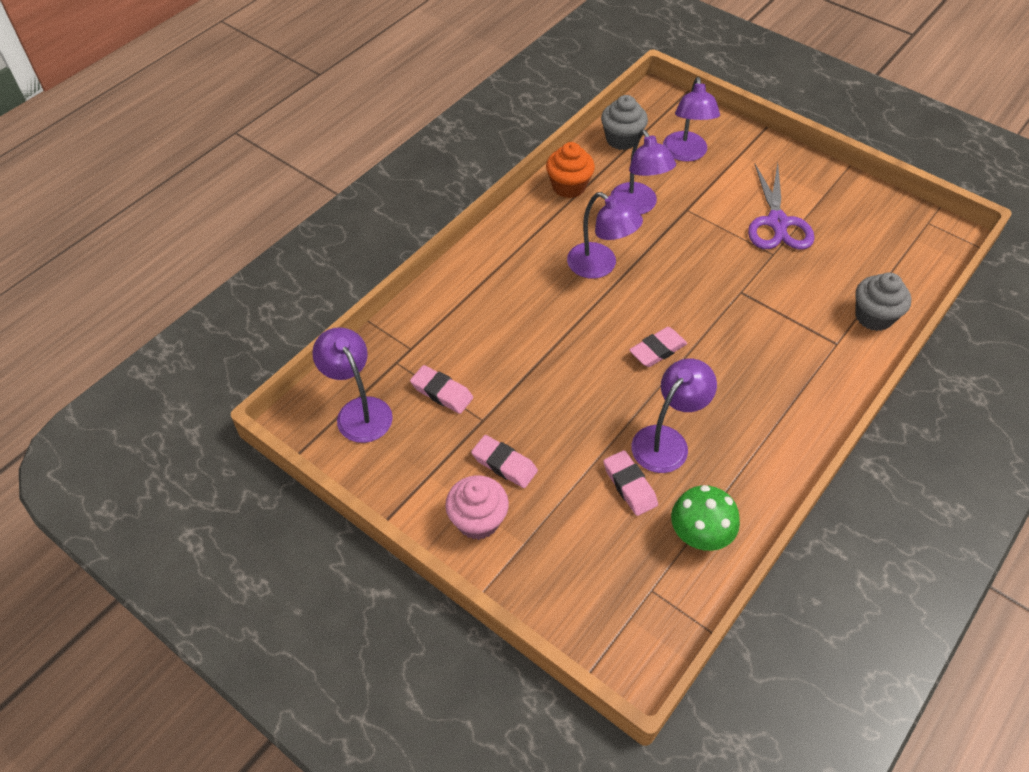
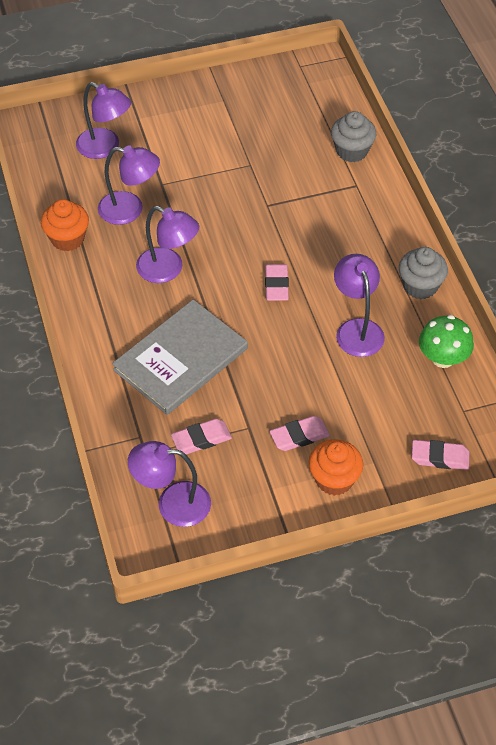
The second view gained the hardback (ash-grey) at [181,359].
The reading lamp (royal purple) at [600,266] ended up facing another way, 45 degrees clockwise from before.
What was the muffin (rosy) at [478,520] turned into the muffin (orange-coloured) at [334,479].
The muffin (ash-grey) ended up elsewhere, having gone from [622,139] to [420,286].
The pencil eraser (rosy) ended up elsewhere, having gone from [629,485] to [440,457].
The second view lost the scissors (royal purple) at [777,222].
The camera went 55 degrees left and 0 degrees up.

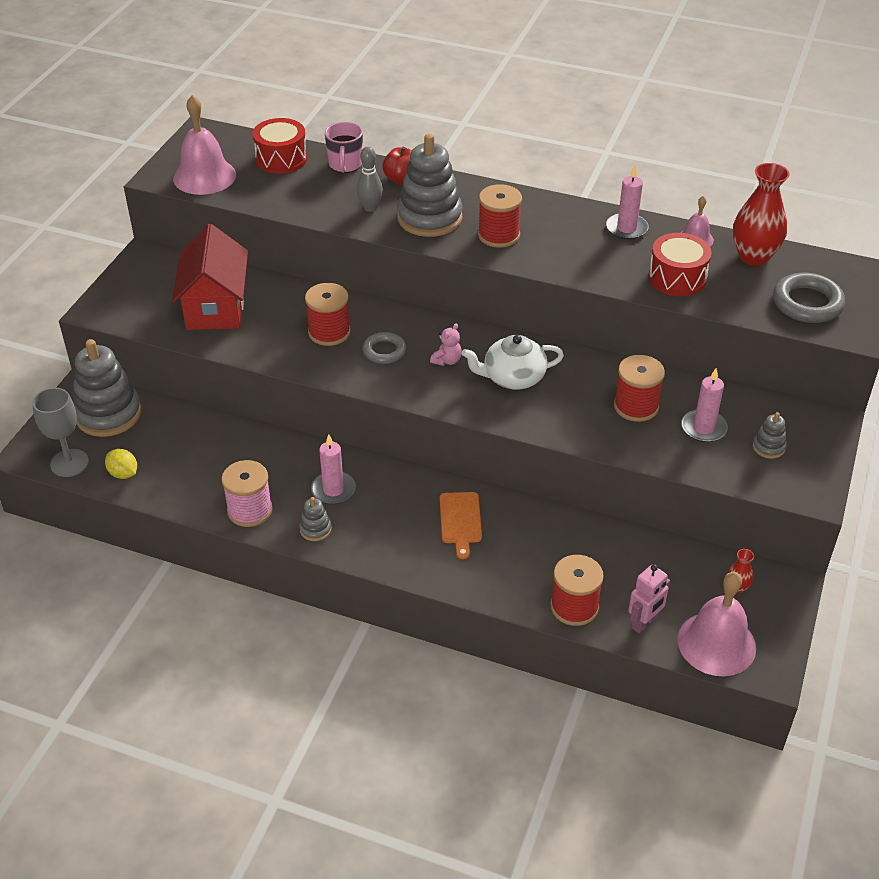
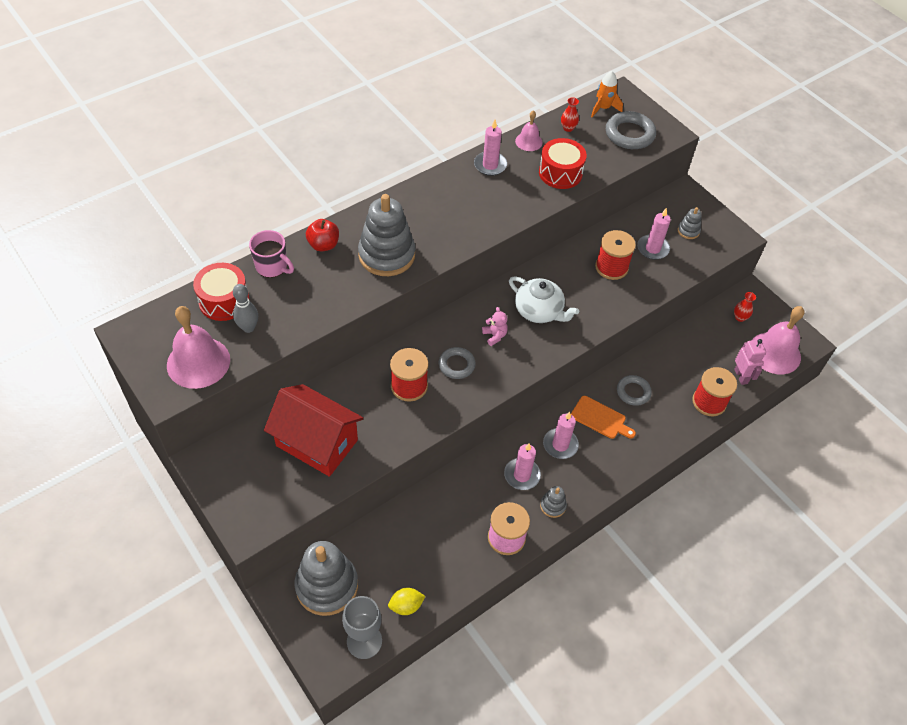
The bowling pin (ash-grey) ended up elsewhere, having gone from [370,208] to [248,328].
The china teapot (snow-white) at [513,377] ended up facing another way, 75 degrees counterclockwise from before.
The second view gained the wax candle (rosy) at [560,445].
The size of the vase (crimson) at [753,257] changed by a factor of 0.46.
The second view gained the rocket (orange-coloured) at [603,108].
The second view gained the hoop (ash-grey) at [633,392].
The second view lost the spool (crimson) at [499,235].
The camera went 60 degrees left and 10 degrees up.

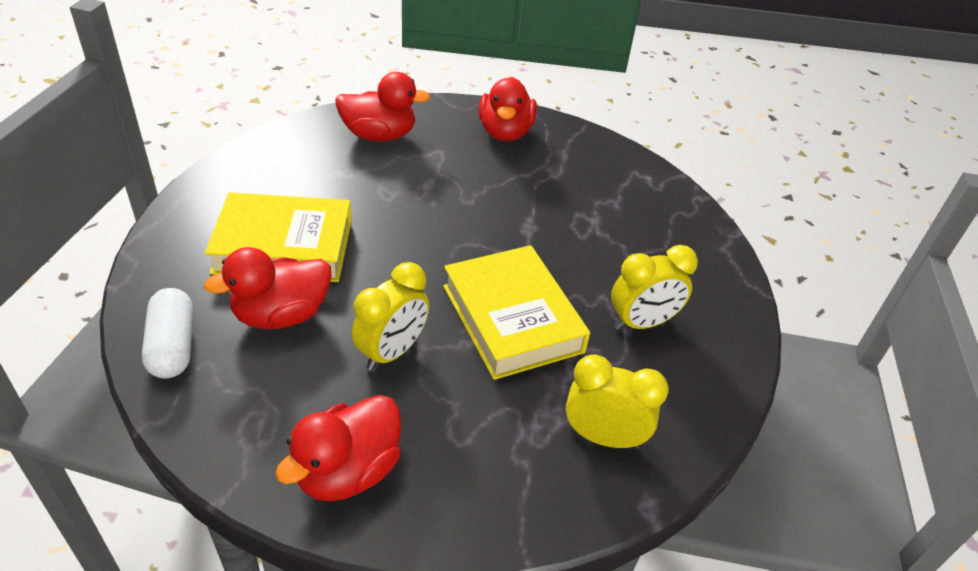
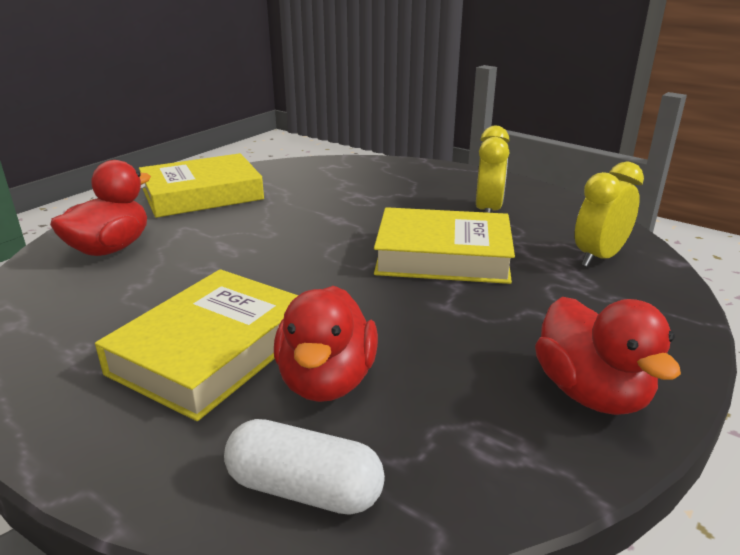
Where the rubber duck (crimson) stood at [505,132], the hardback (golden) came to stand at [202,194].
The second view lost the alarm clock (golden) at [392,352].
The camera went 55 degrees left and 15 degrees down.

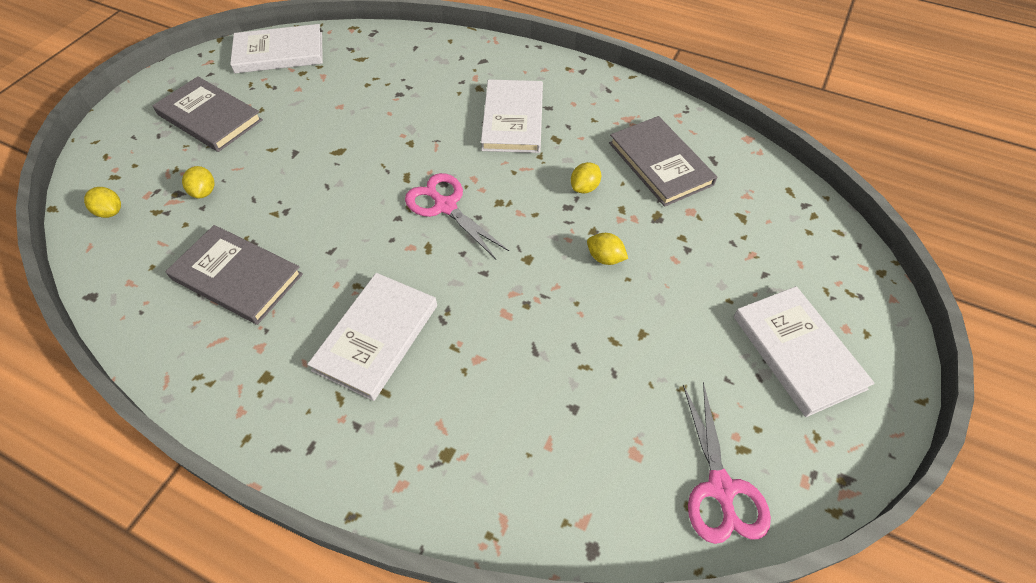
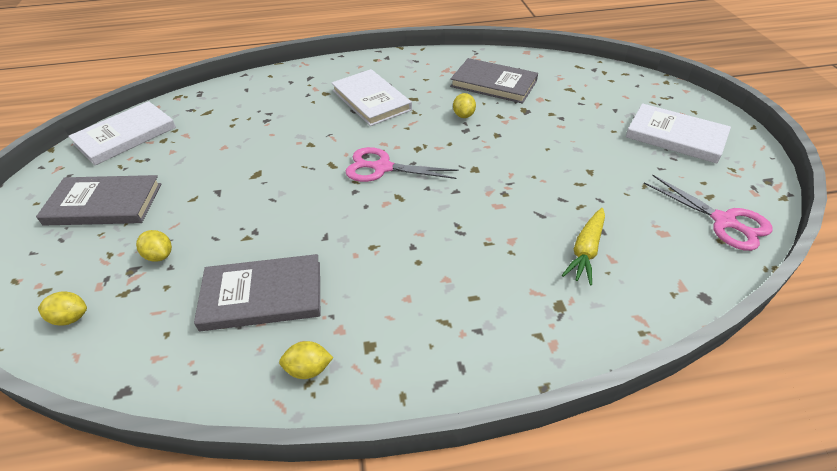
The lemon (golden) ended up elsewhere, having gone from [605,258] to [308,369].
The second view gained the carrot (golden) at [586,251].
The second view lost the hardback (snow-white) at [376,337].
The camera went 35 degrees left and 10 degrees down.

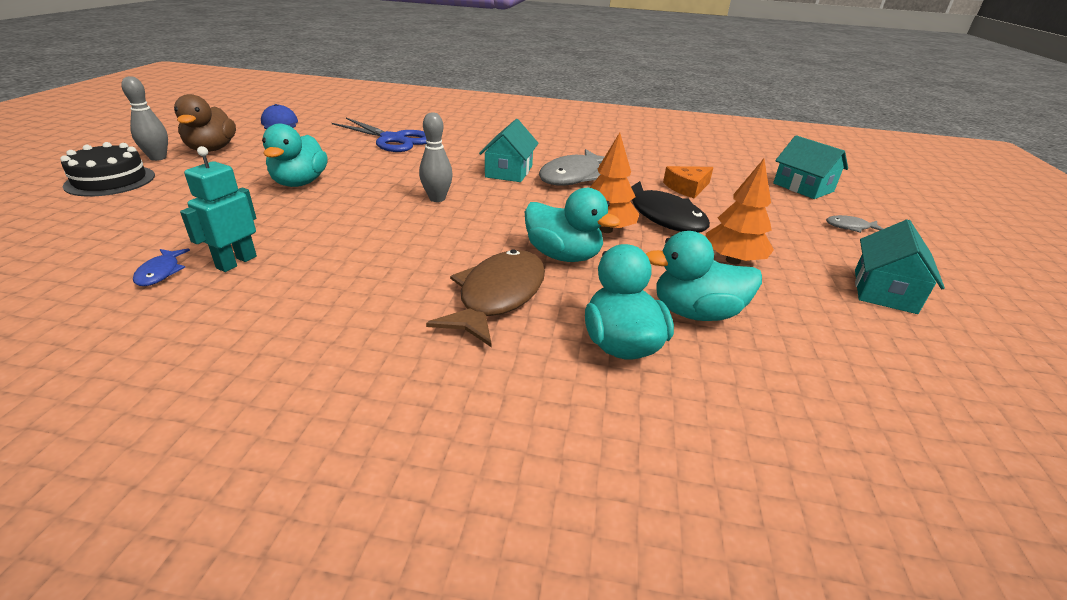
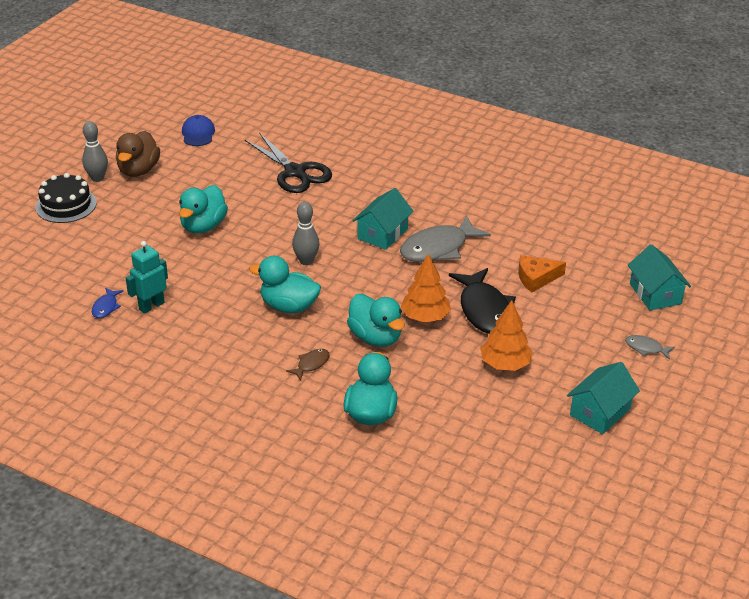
What was the scissors (blue) at [393,140] turned into the scissors (black) at [295,172].
The rubber duck (teal) ended up elsewhere, having gone from [696,313] to [288,306].
The size of the toy fish (brown) at [498,296] changed by a factor of 0.46.
The camera went 20 degrees right and 5 degrees up.

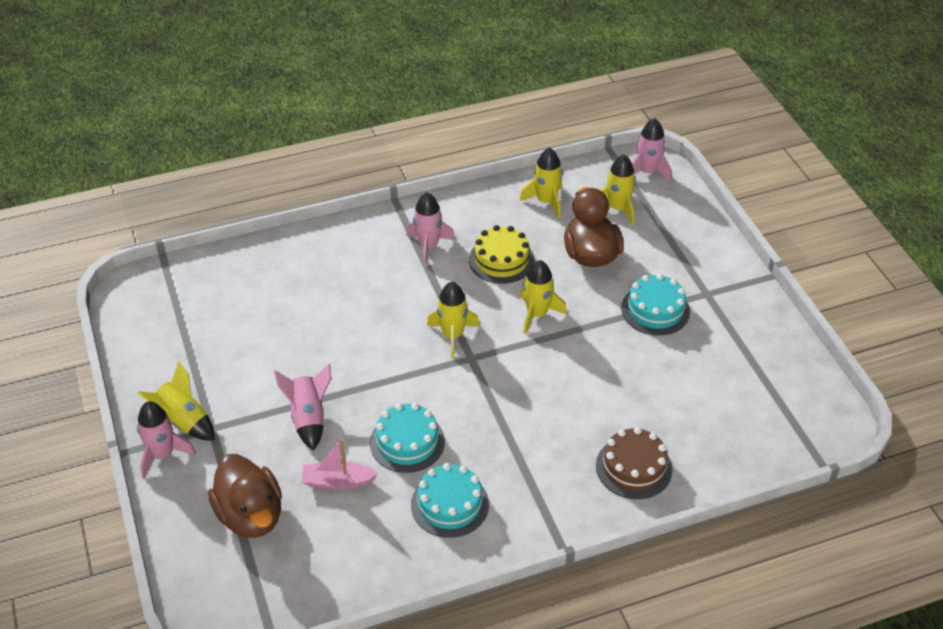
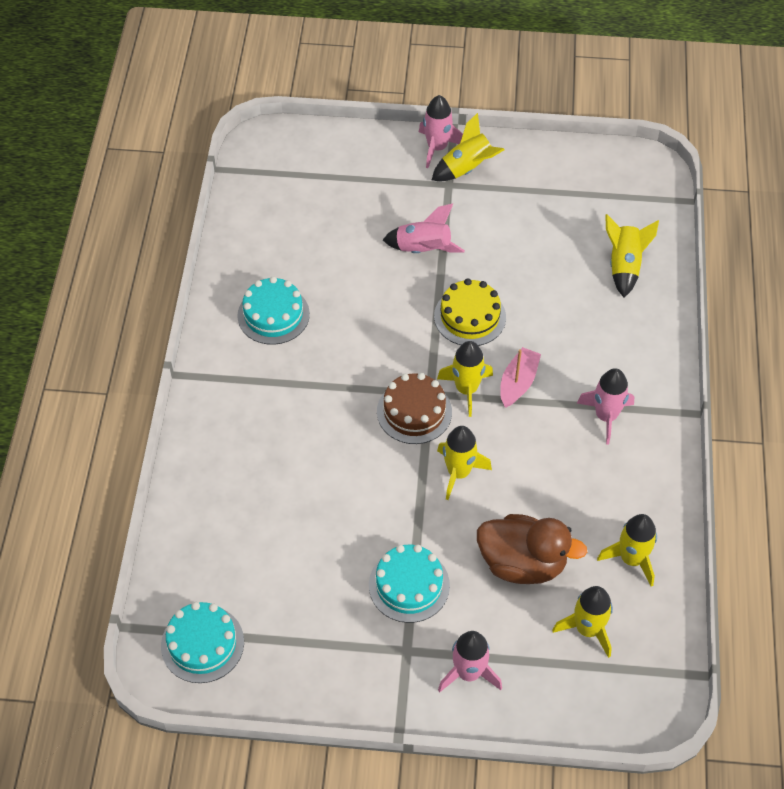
The gateau (teal) ended up elsewhere, having gone from [407,442] to [202,644].
The gateau (brown) ended up elsewhere, having gone from [634,467] to [414,412].
The gateau (golden) ended up elsewhere, having gone from [501,260] to [470,317].
The rocket (rosy) ended up elsewhere, having gone from [647,172] to [468,673].
The boat (rosy) ended up elsewhere, having gone from [338,482] to [518,383].
The second view gained the rocket (golden) at [624,266].
The second view lost the rubber duck (brown) at [250,515].
The camera went 115 degrees right and 10 degrees up.

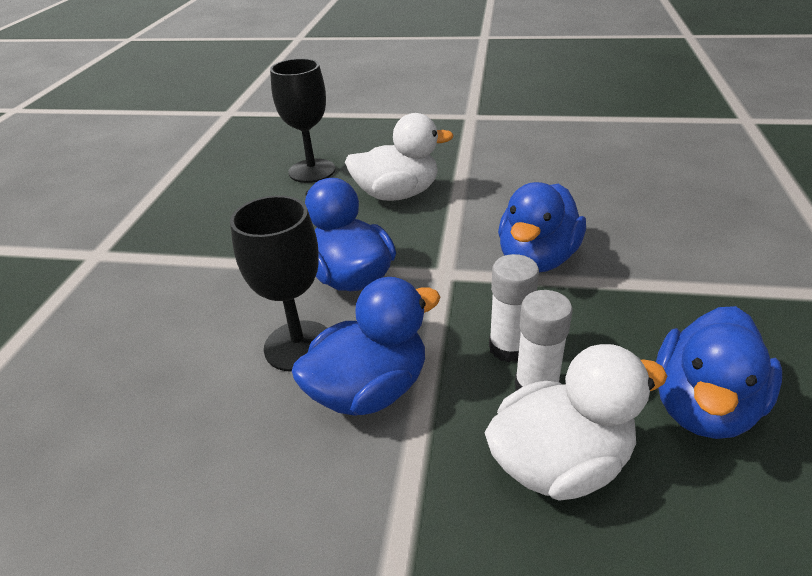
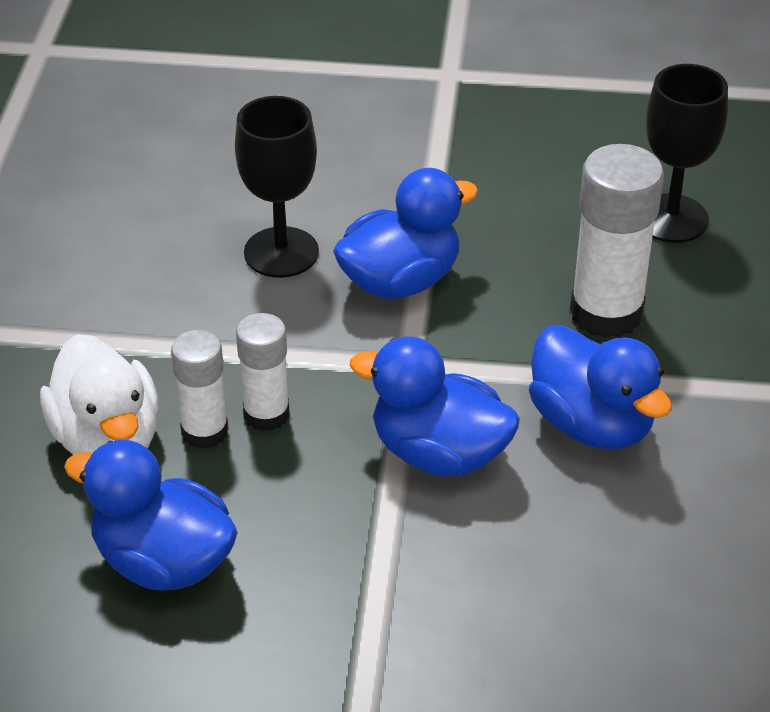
The rubber duck (blue) ended up elsewhere, having gone from [369,390] to [591,424].
Where the rubber duck (snow-white) stood at [397,194], the glue stick (snow-white) came to stand at [606,313].
The camera went 85 degrees right and 5 degrees up.

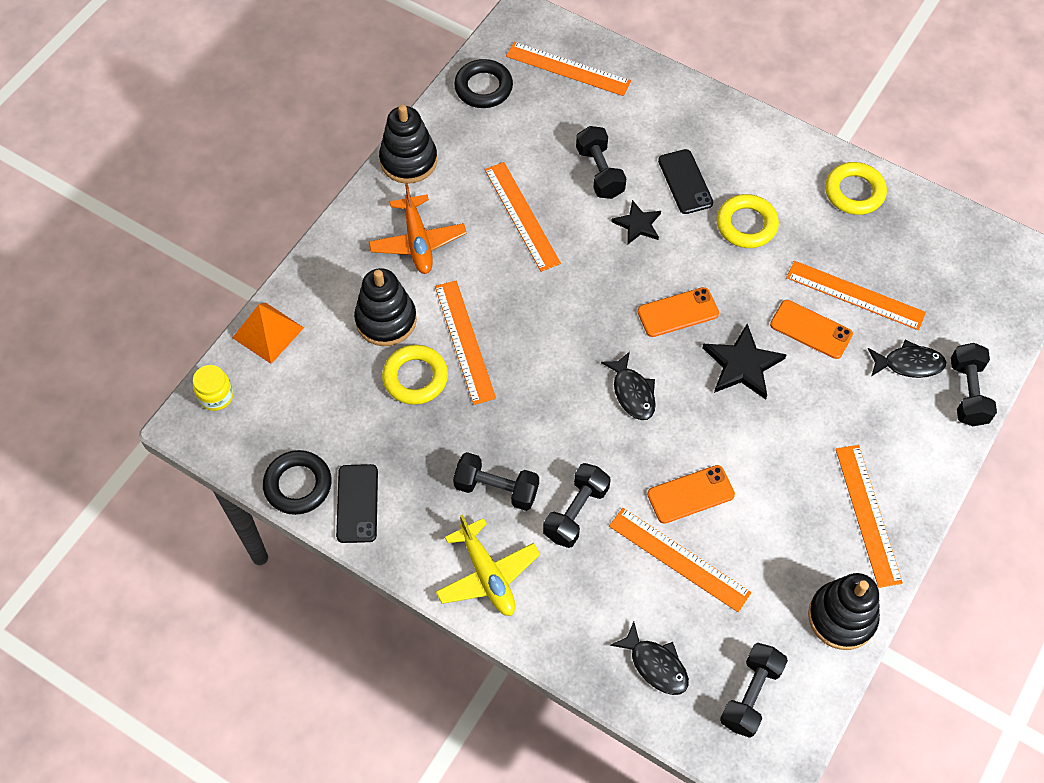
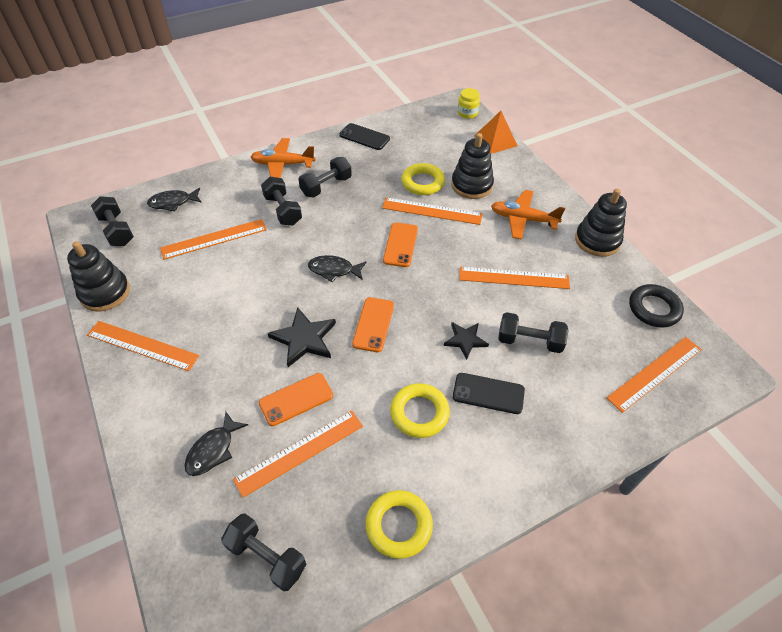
The hand weight (black) ended up elsewhere, having gone from [967,393] to [267,557].
What was the aeroplane (golden) at [487,575] turned into the aeroplane (orange-coloured) at [283,164].
The smartphone (orange-coloured) ended up elsewhere, having gone from [690,494] to [400,245].
The second view lost the hoop (black) at [298,485].
The camera went 120 degrees right and 10 degrees down.

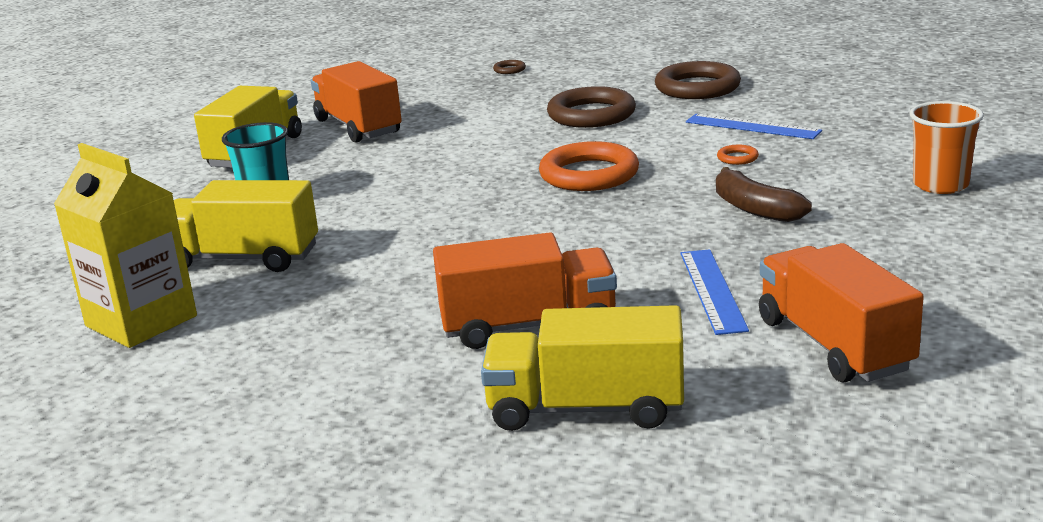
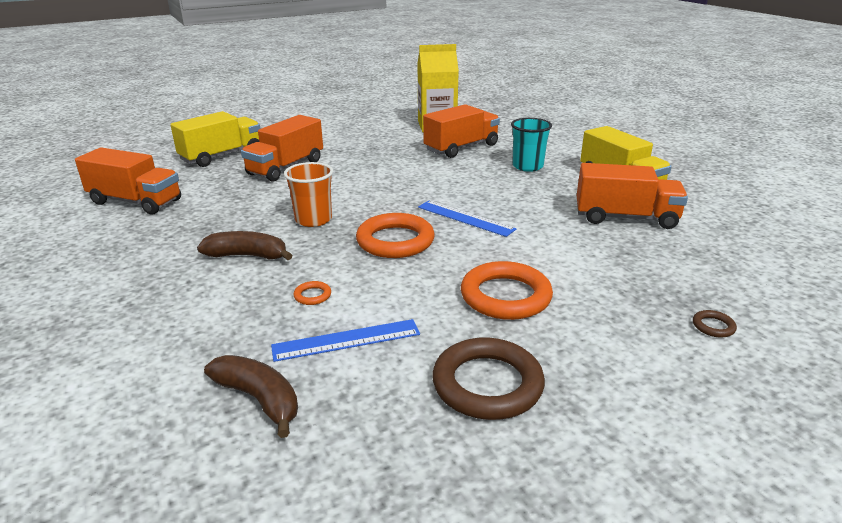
The second view gained the toy banana (brown) at [259,399].
The beaker (orange-coloured) ended up elsewhere, having gone from [940,185] to [313,220].
The straightedge (blue) ended up elsewhere, having gone from [712,290] to [465,218].
What was the toy truck (golden) at [242,259] turned into the toy truck (orange-coloured) at [461,148].
What was the hoop (brown) at [591,114] turned into the hoop (orange-coloured) at [505,296].
The camera went 130 degrees right and 5 degrees up.

